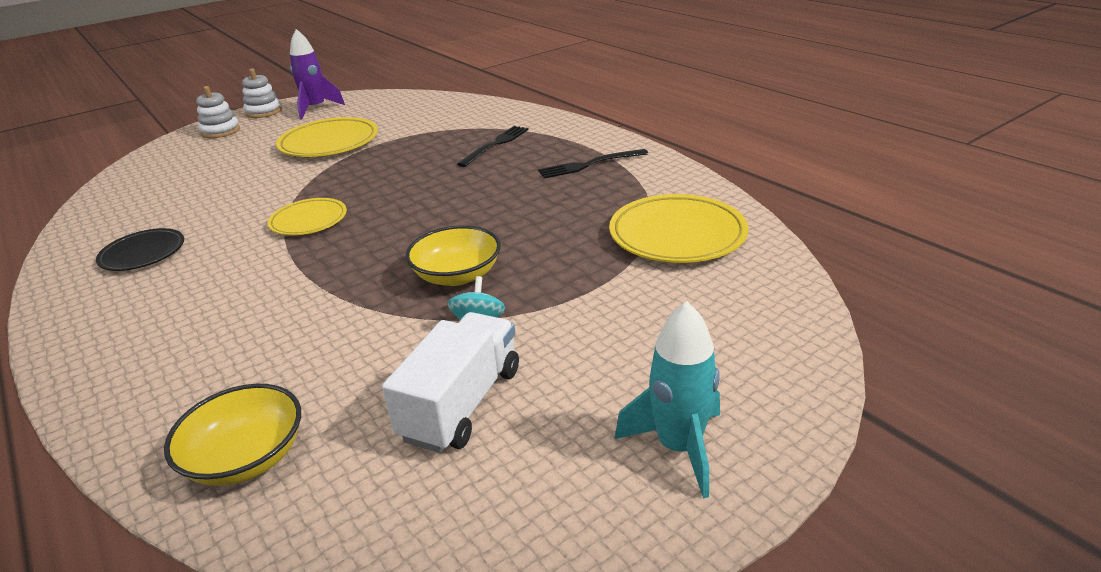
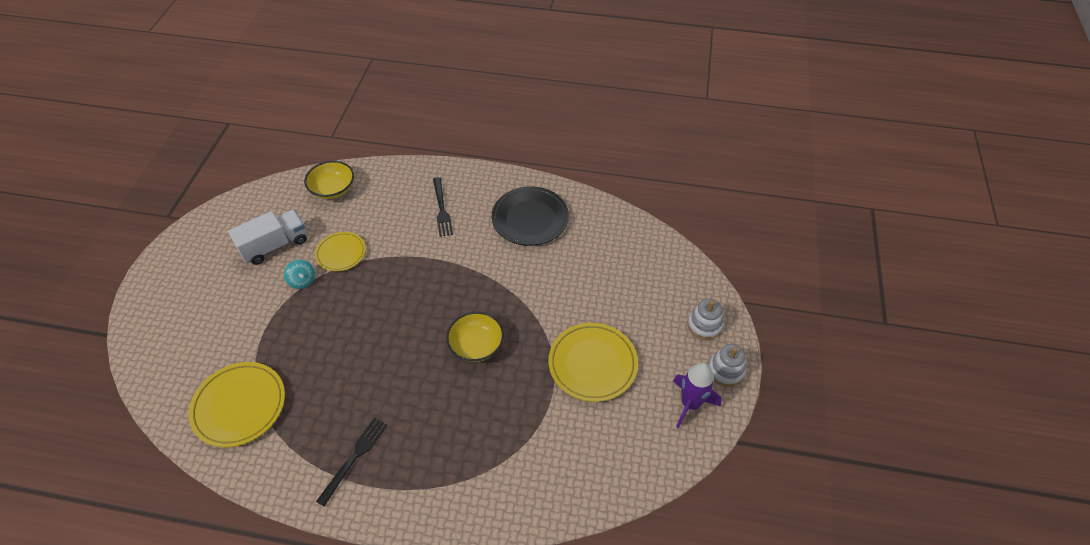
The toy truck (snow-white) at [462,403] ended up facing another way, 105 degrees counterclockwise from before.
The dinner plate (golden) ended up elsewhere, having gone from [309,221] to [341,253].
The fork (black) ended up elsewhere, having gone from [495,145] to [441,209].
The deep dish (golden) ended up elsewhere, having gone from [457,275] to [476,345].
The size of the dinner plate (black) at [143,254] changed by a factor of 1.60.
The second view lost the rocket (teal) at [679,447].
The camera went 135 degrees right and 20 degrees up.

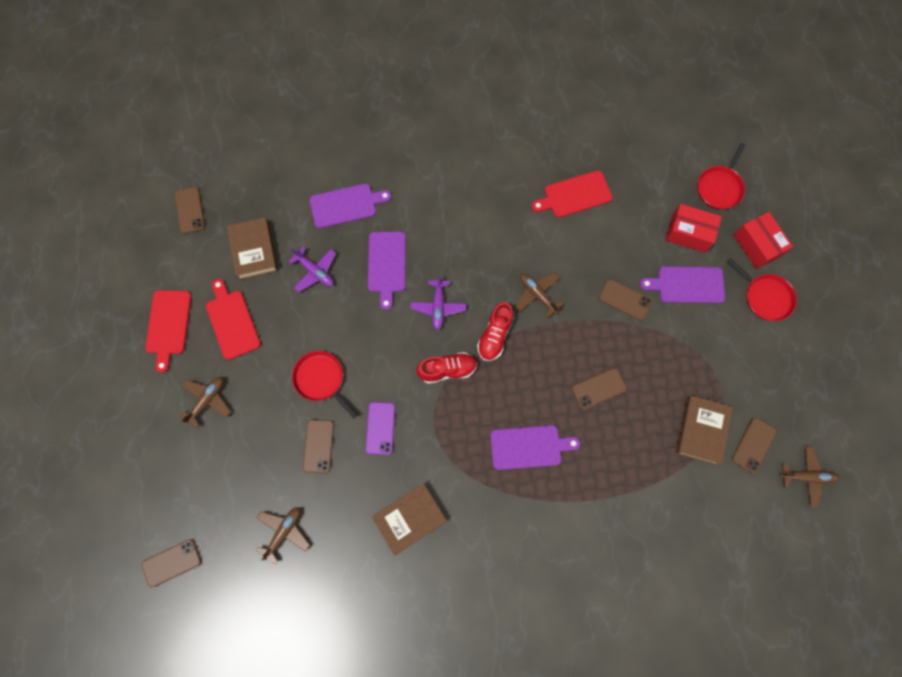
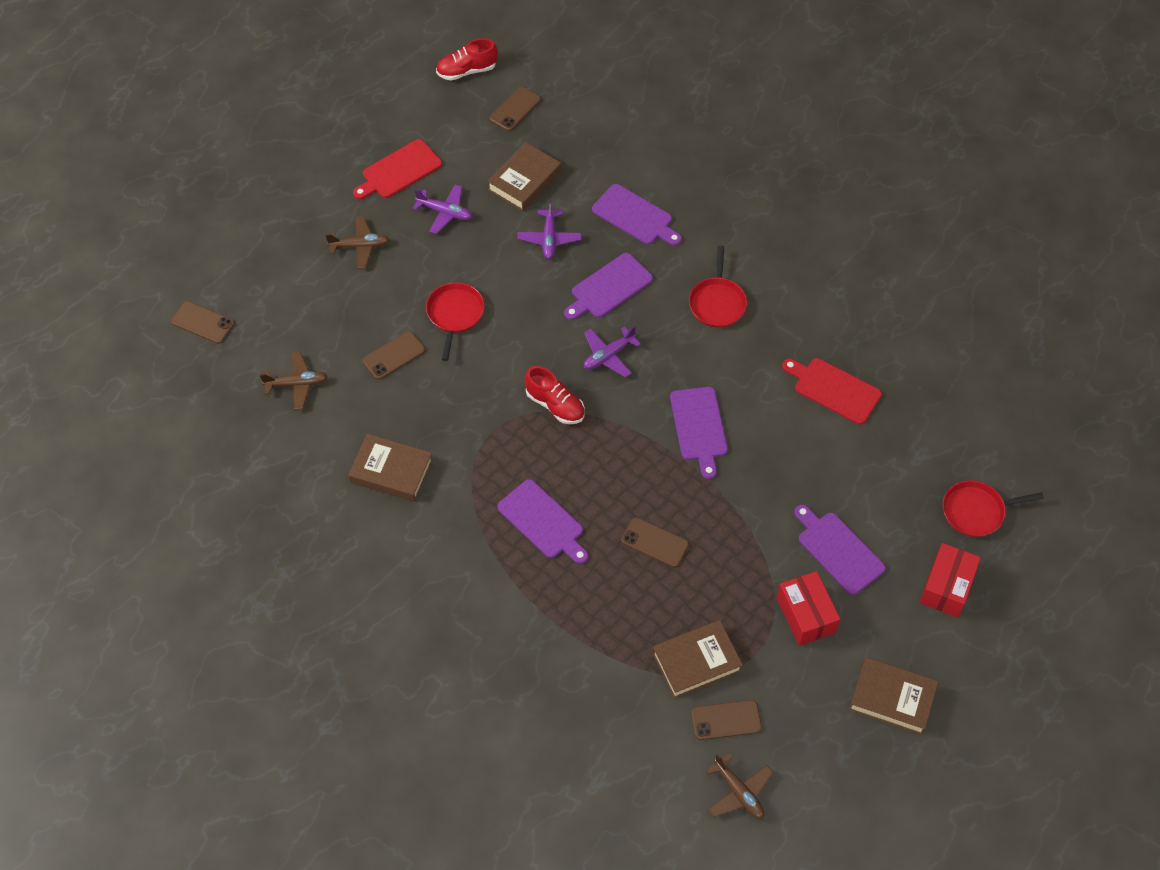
Where the chopping board (crimson) stood at [232,322], the aeroplane (royal purple) came to stand at [445,212].
The shoe (crimson) ended up elsewhere, having gone from [495,336] to [466,71].
Where the aeroplane (brown) stood at [537,294], the chopping board (royal purple) came to stand at [699,427].
The pan (crimson) ended up elsewhere, having gone from [765,297] to [717,302].
The box (crimson) ended up elsewhere, having gone from [688,233] to [805,615].
The second view gained the hardback (brown) at [892,698].
The second view lost the smartphone (royal purple) at [380,428].
The second view lost the smartphone (brown) at [625,300].
The camera went 50 degrees right and 15 degrees down.

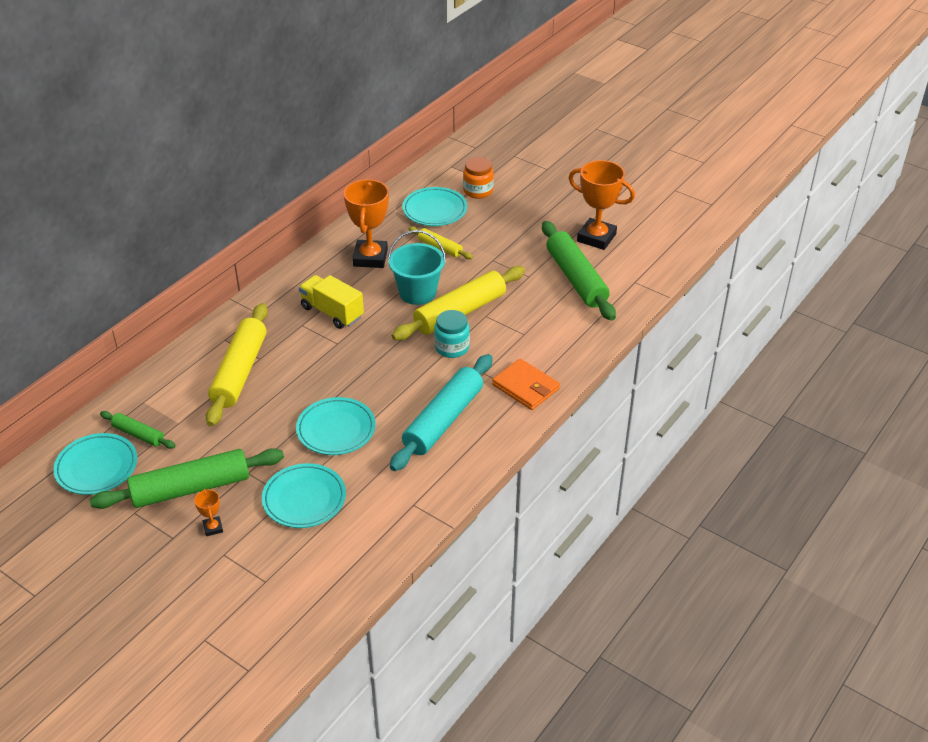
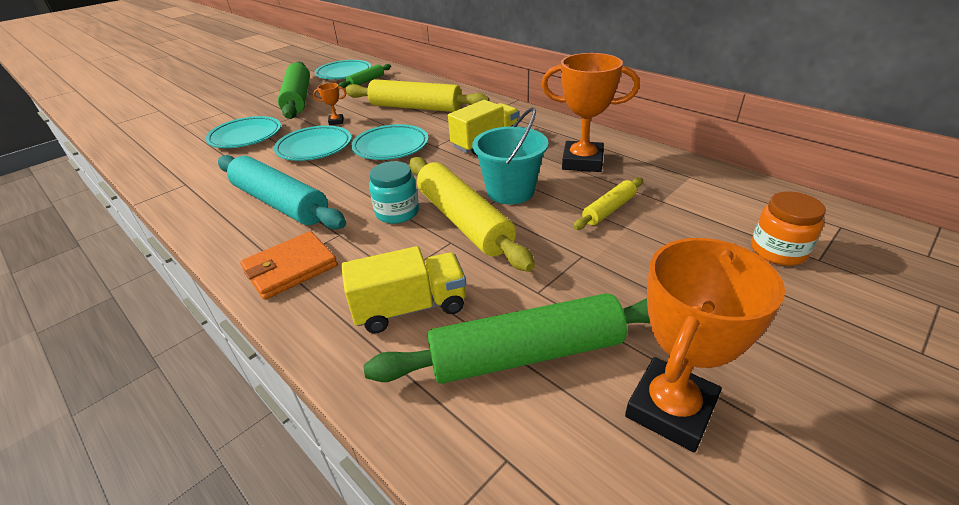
The prize cup (orange-coloured) ended up elsewhere, having gone from [213,528] to [336,121].
The second view gained the toy truck (golden) at [410,308].
The dinner plate (teal) ended up elsewhere, having gone from [435,210] to [391,146].
The camera went 100 degrees right and 5 degrees down.

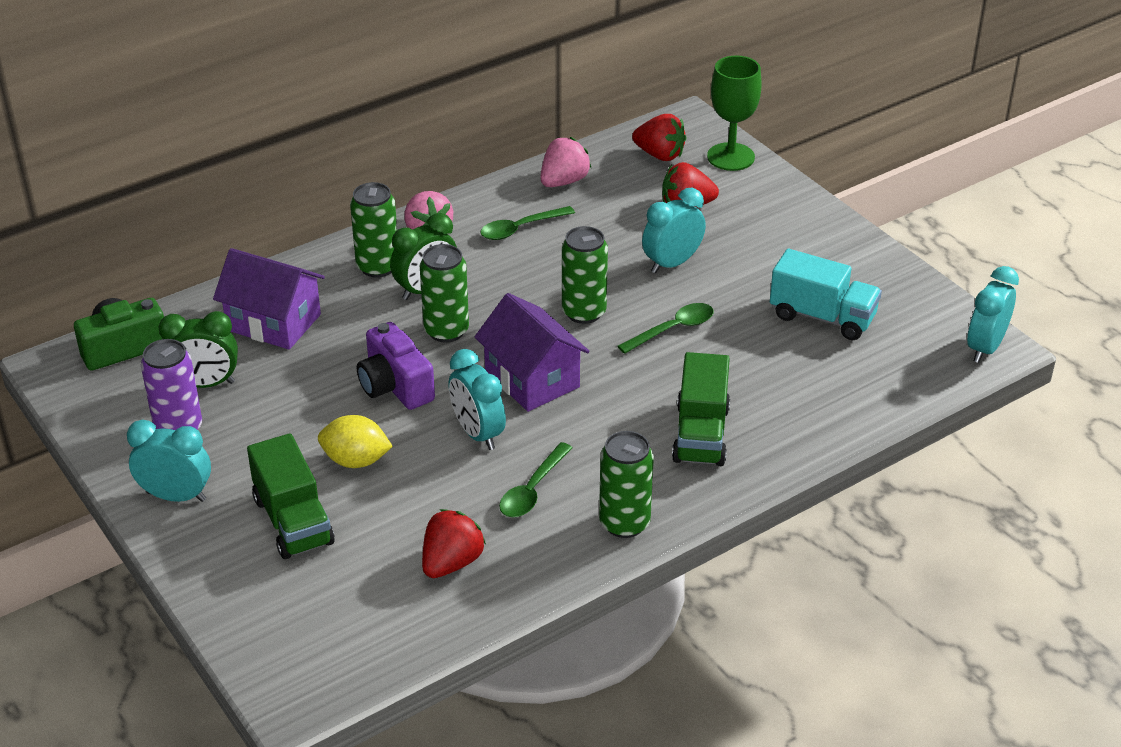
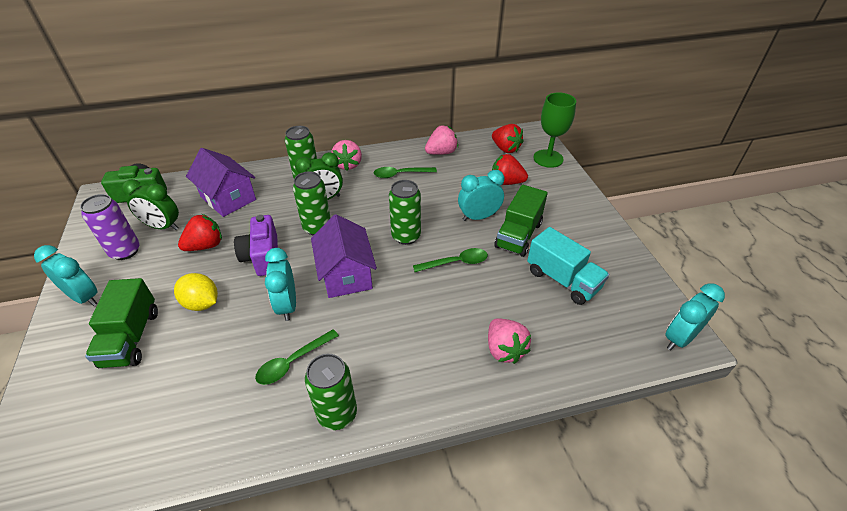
The toy strawberry (crimson) ended up elsewhere, having gone from [451,562] to [205,246].
The second view gained the toy strawberry (rosy) at [504,349].
The toy truck (green) ended up elsewhere, having gone from [700,434] to [518,235].
The camera went 20 degrees right and 5 degrees up.

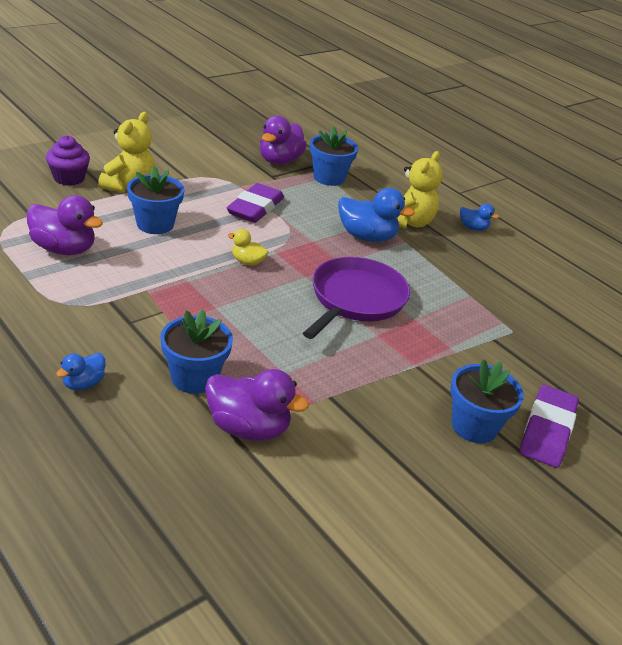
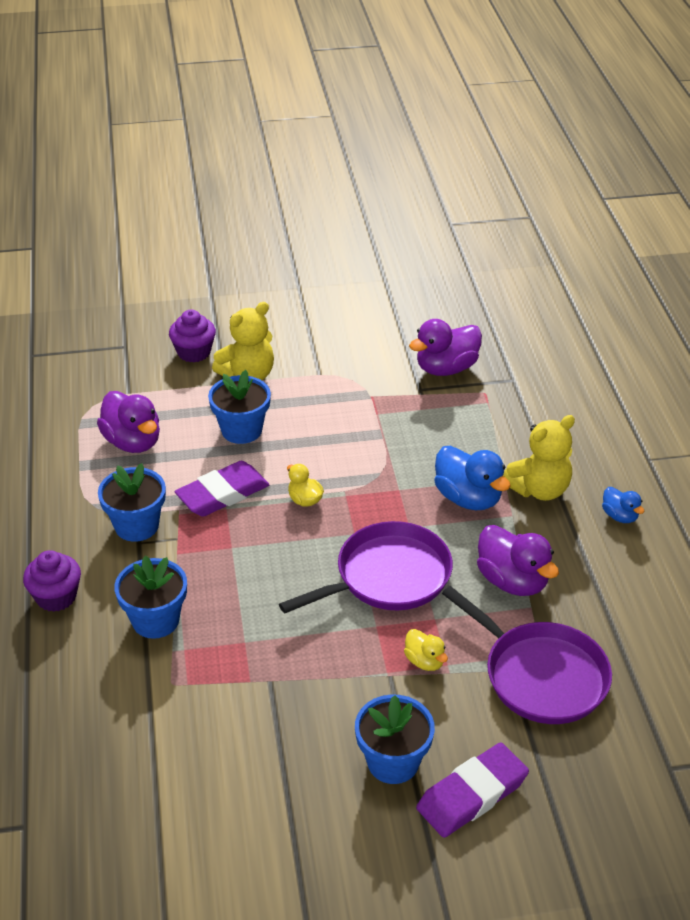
Where the rubber duck (blue) stood at [83,383], the muffin (royal purple) came to stand at [56,597].
The potted plant (blue) ended up elsewhere, having gone from [329,178] to [136,526].
The pencil eraser (royal purple) ended up elsewhere, having gone from [255,208] to [223,494].
The second view gained the rubber duck (golden) at [424,661].
The second view gained the pan (royal purple) at [541,676].
The rubber duck (royal purple) ended up elsewhere, having gone from [248,428] to [512,581].
The camera went 35 degrees right and 5 degrees up.

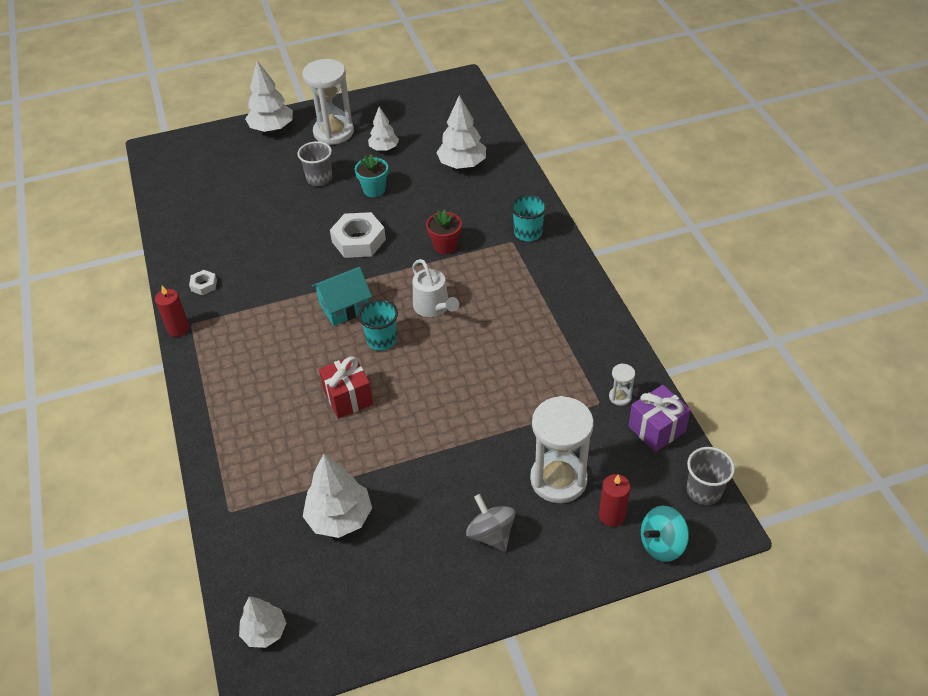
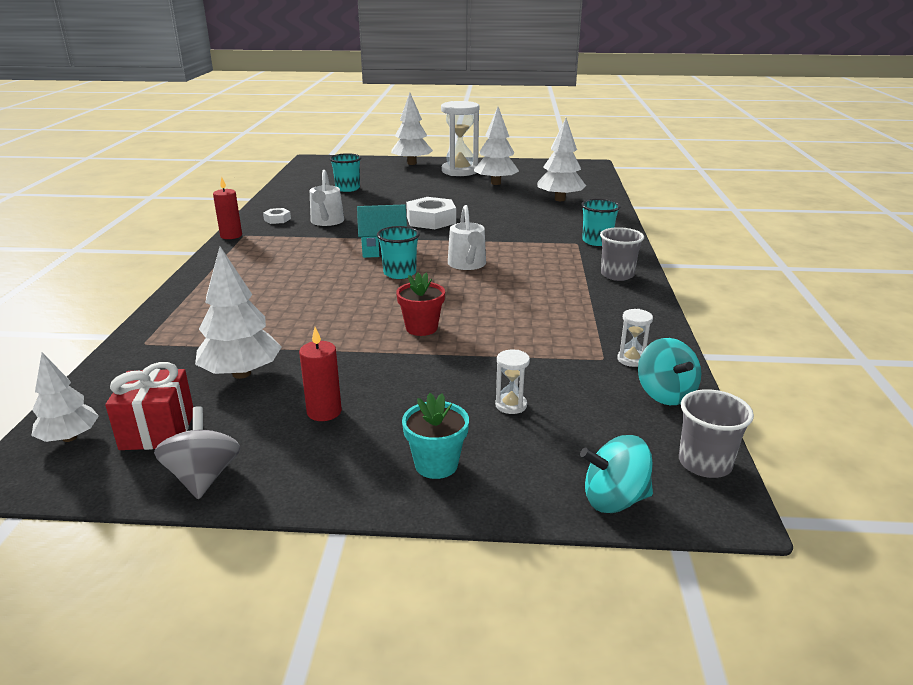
The gift (crimson) ended up elsewhere, having gone from [348,397] to [158,431].
The whirligig (ash-grey) ended up elsewhere, having gone from [491,534] to [203,477].
The wax candle (crimson) ended up elsewhere, having gone from [612,515] to [324,412].
The second view gained the watering pot (snow-white) at [326,222].
The second view gained the beaker (teal) at [347,188].
The potted plant (crimson) ended up elsewhere, having gone from [445,246] to [421,328].
The potted plant (teal) ended up elsewhere, having gone from [374,190] to [436,464].
The size of the fir tree (snow-white) at [384,148] changed by a factor of 1.58.
The size of the hourglass (snow-white) at [558,479] changed by a factor of 0.42.
The beaker (ash-grey) ended up elsewhere, having gone from [319,179] to [617,275].
Where the gift (royal purple) stood at [656,429], the whirligig (teal) came to stand at [665,394].
The camera went 20 degrees right and 20 degrees down.

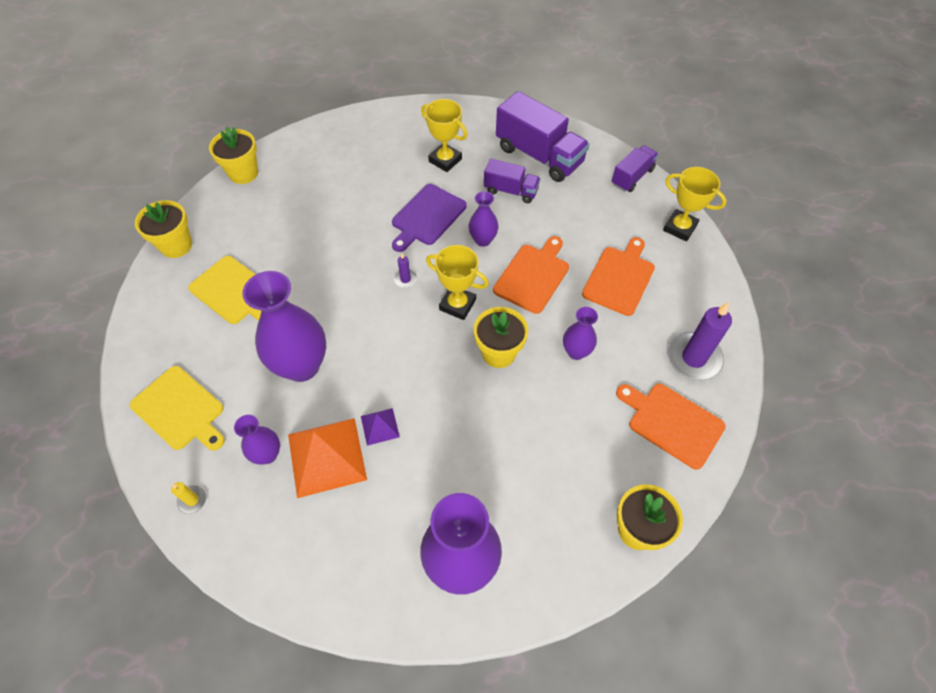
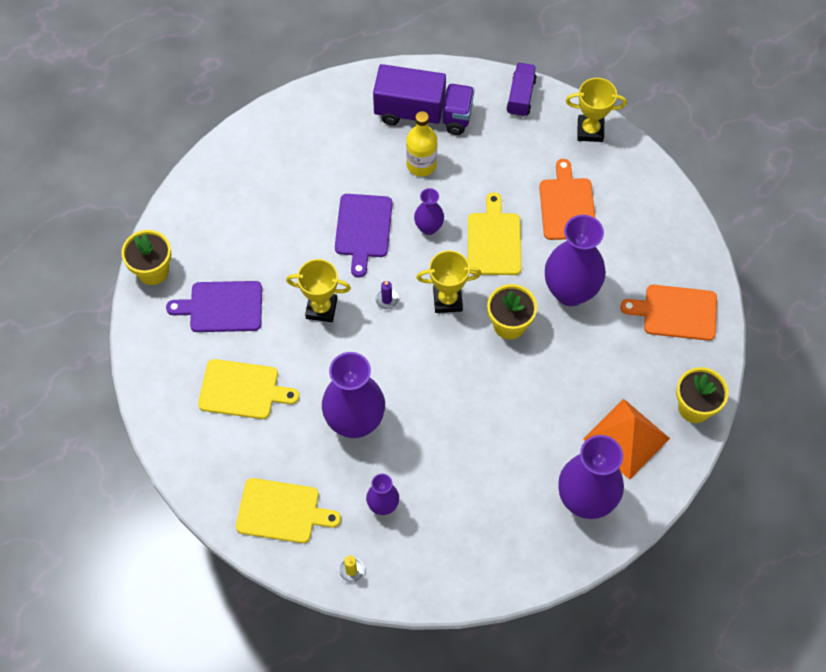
The second view gained the chopping board (royal purple) at [222,307].
The prize cup (golden) ended up elsewhere, having gone from [445,160] to [321,308].
Where the toy truck (royal purple) stood at [511,191], the bottle (golden) came to stand at [421,165].
What was the chopping board (orange-coloured) at [533,276] turned into the chopping board (golden) at [494,240].
The size of the vase (royal purple) at [576,352] changed by a factor of 1.95.
The pyramid (orange-coloured) ended up elsewhere, having gone from [326,456] to [626,438].
The second view lost the potted plant (golden) at [176,245].
The second view lost the pyramid (royal purple) at [380,426].
The second view lost the wax candle (royal purple) at [693,358].
The camera went 30 degrees left and 5 degrees up.

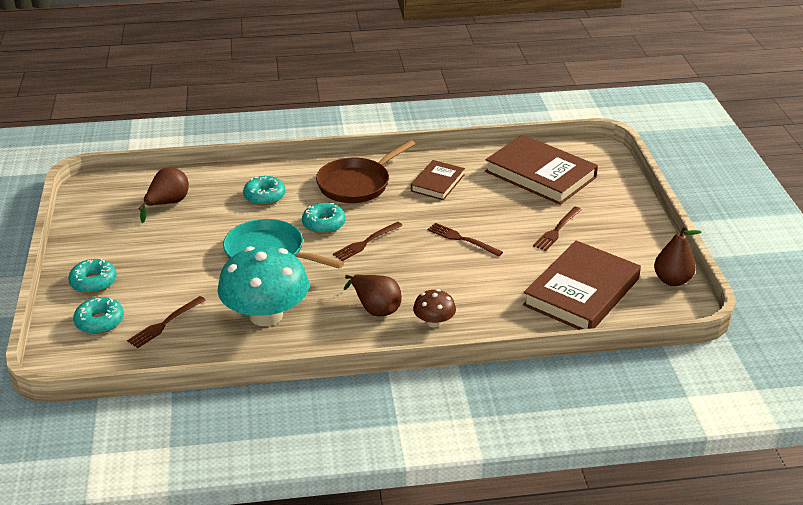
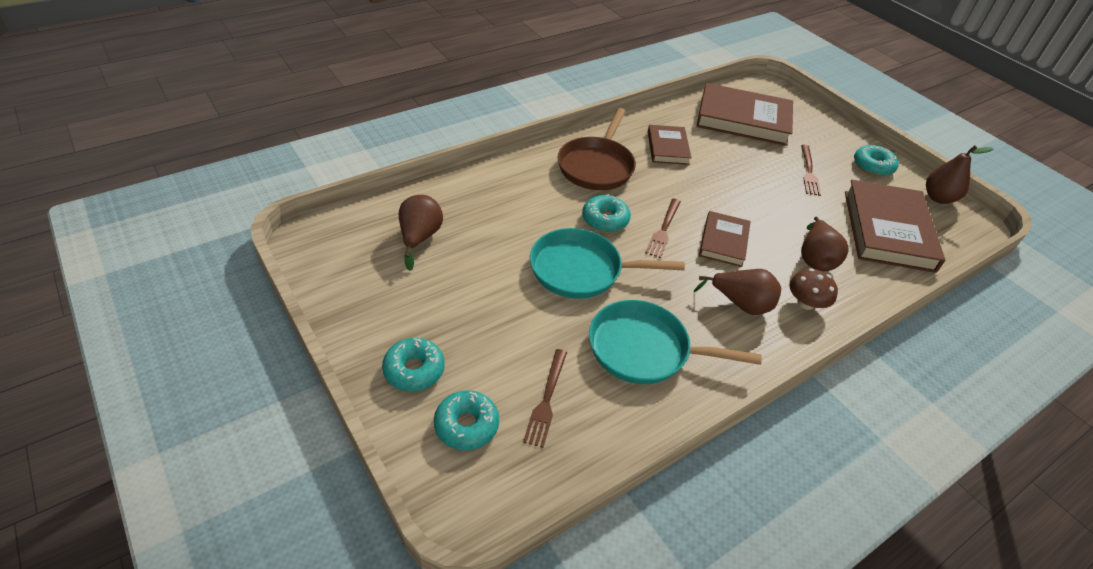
Where the fungus (teal) stood at [266,315], the pan (teal) came to stand at [645,349].
The second view gained the hardback (brown) at [723,241].
The second view gained the pear fruit (brown) at [815,259].
The doughnut (teal) ended up elsewhere, having gone from [264,196] to [873,166].
The second view lost the fork (brown) at [461,239].
The camera went 30 degrees left and 10 degrees up.

